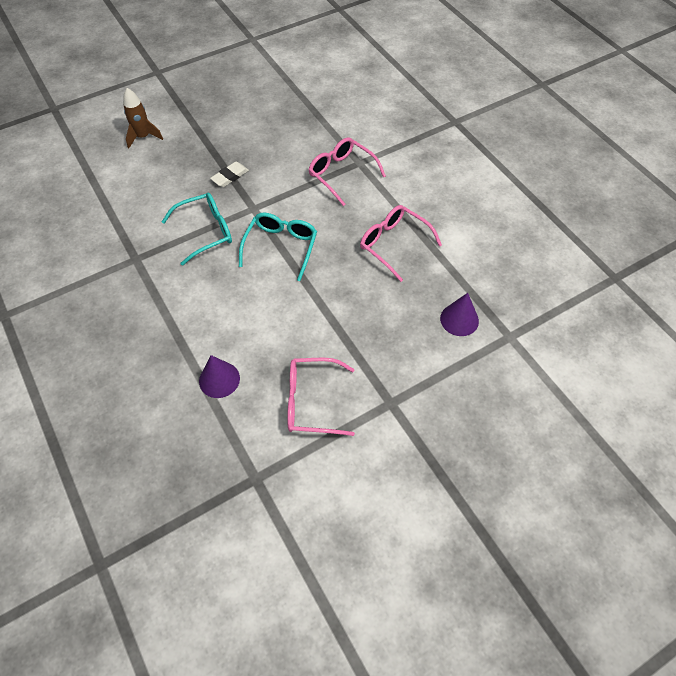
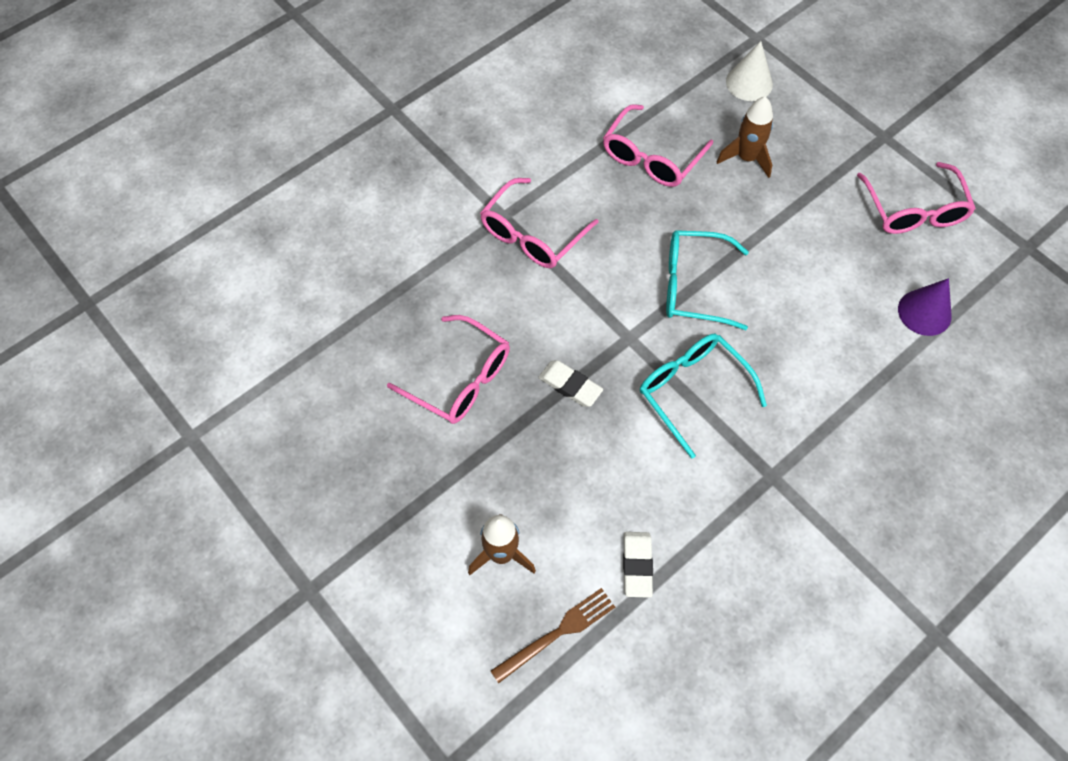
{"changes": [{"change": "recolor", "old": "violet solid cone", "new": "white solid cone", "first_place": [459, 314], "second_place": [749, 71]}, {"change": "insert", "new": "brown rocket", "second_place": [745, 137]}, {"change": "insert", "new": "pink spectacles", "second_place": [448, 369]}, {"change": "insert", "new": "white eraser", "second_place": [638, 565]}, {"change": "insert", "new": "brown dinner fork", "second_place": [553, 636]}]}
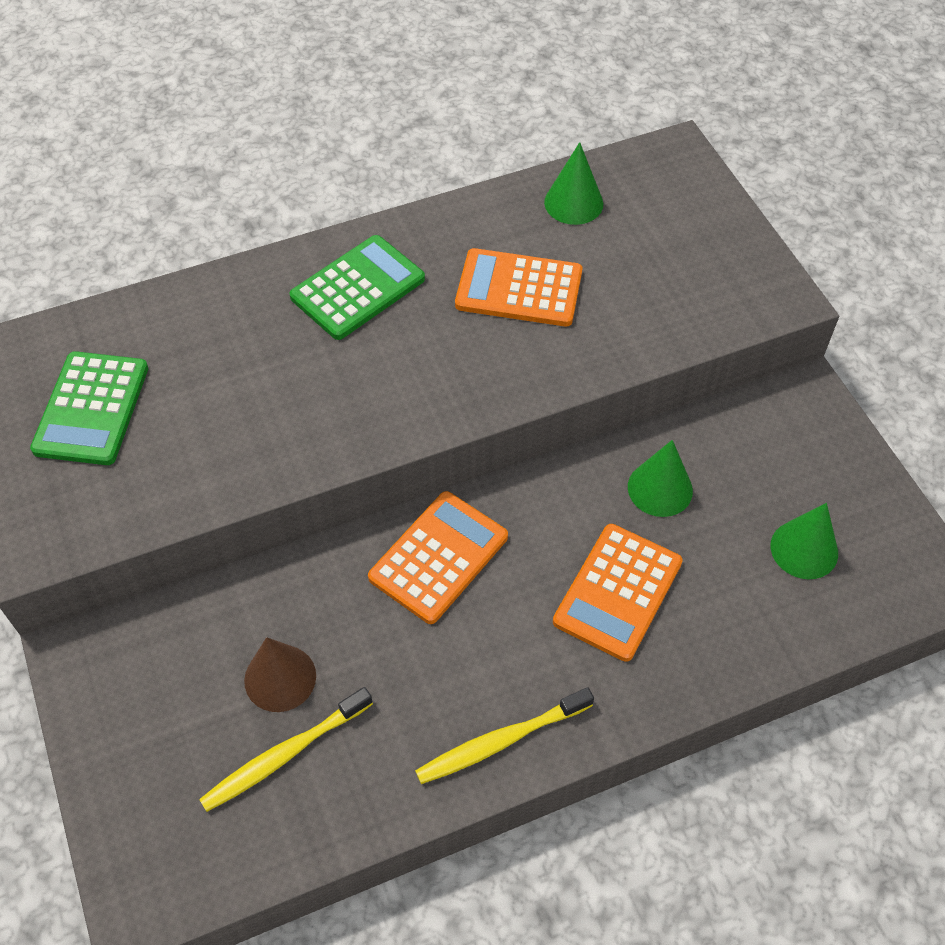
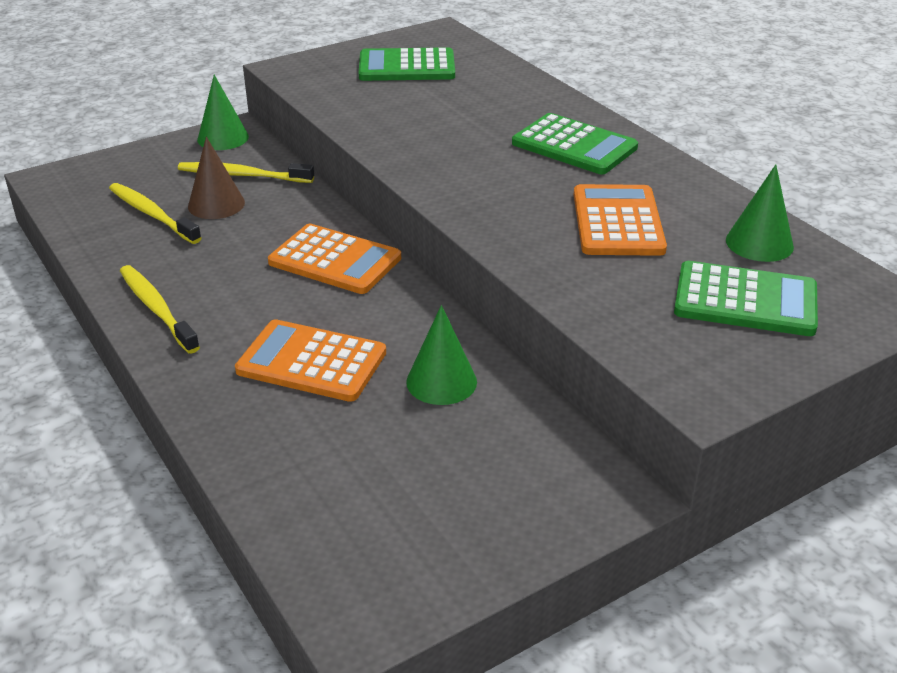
{"changes": [{"change": "move", "old": "green solid cone", "first_place": [804, 541], "second_place": [223, 112]}, {"change": "insert", "new": "yellow dental brush", "second_place": [246, 172]}, {"change": "insert", "new": "green calculator", "second_place": [746, 298]}]}
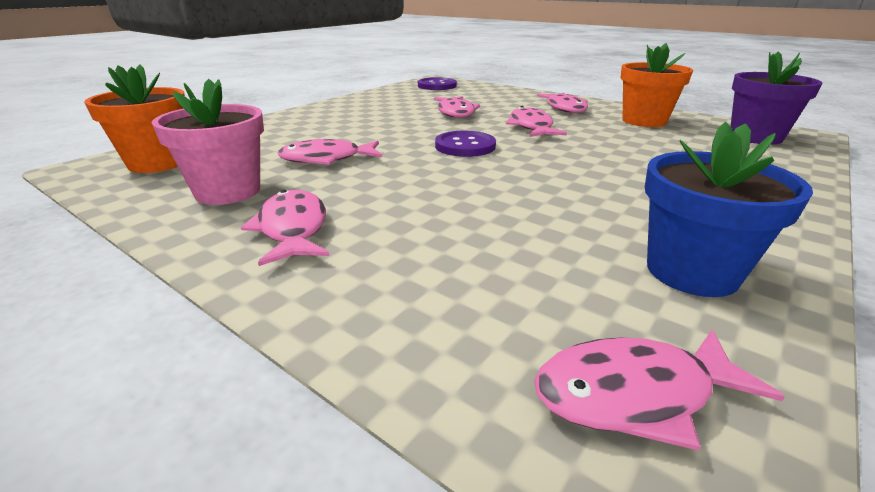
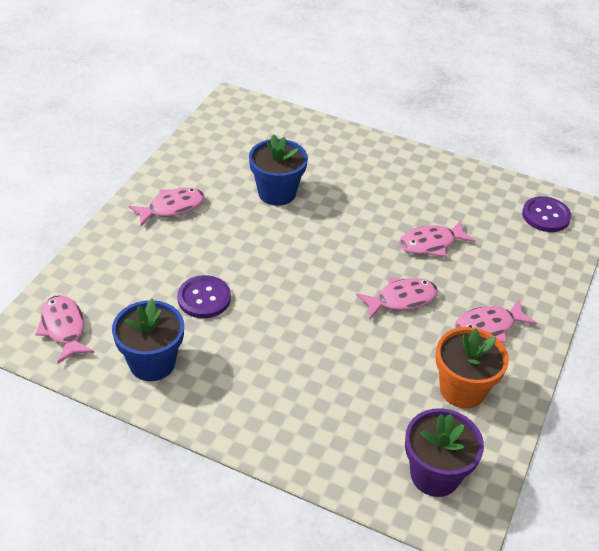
{"changes": [{"change": "delete", "old": "bright orange flower pot", "first_place": [134, 119]}, {"change": "delete", "old": "pink flower pot", "first_place": [208, 142]}, {"change": "move", "old": "violet sewing button", "first_place": [465, 144], "second_place": [204, 296]}, {"change": "replace", "old": "pink fish figure", "new": "royal blue flower pot", "first_place": [330, 152], "second_place": [278, 170]}]}
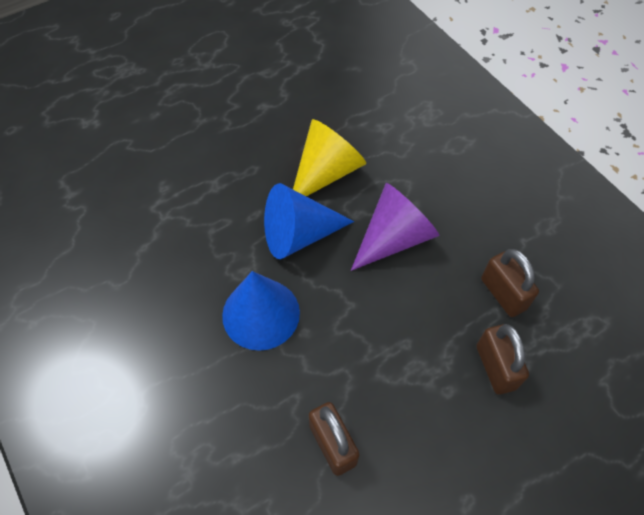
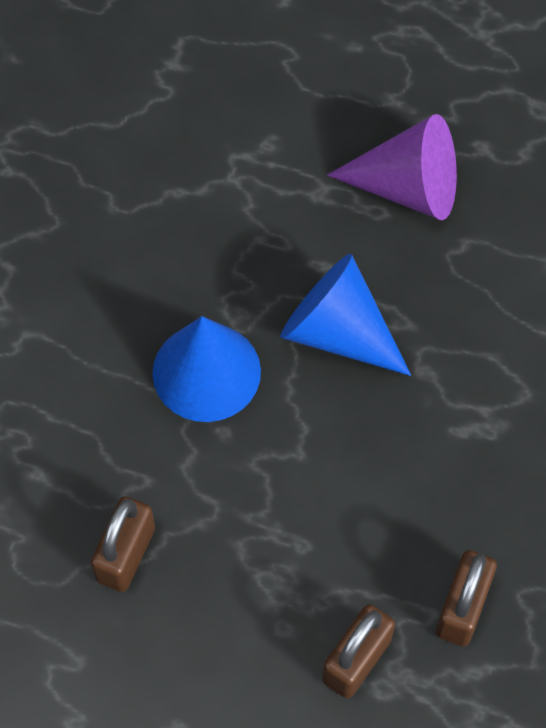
{"changes": [{"change": "delete", "old": "yellow solid cone", "first_place": [329, 158]}, {"change": "move", "old": "violet solid cone", "first_place": [395, 227], "second_place": [392, 167]}]}
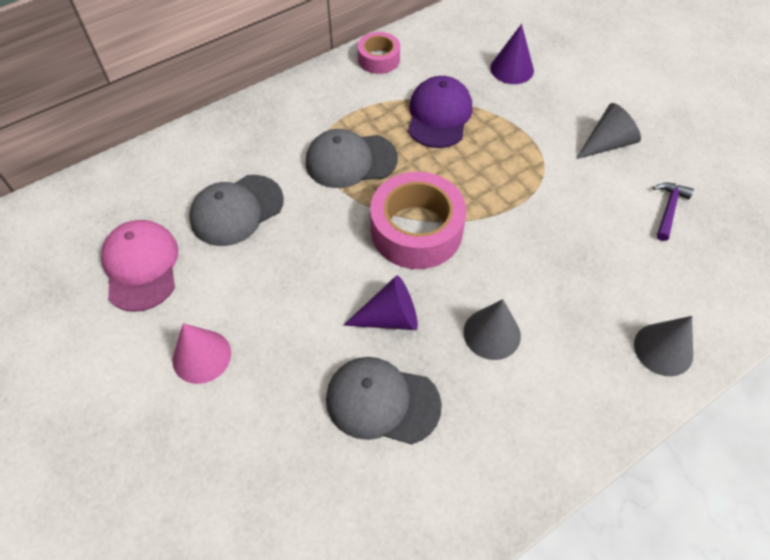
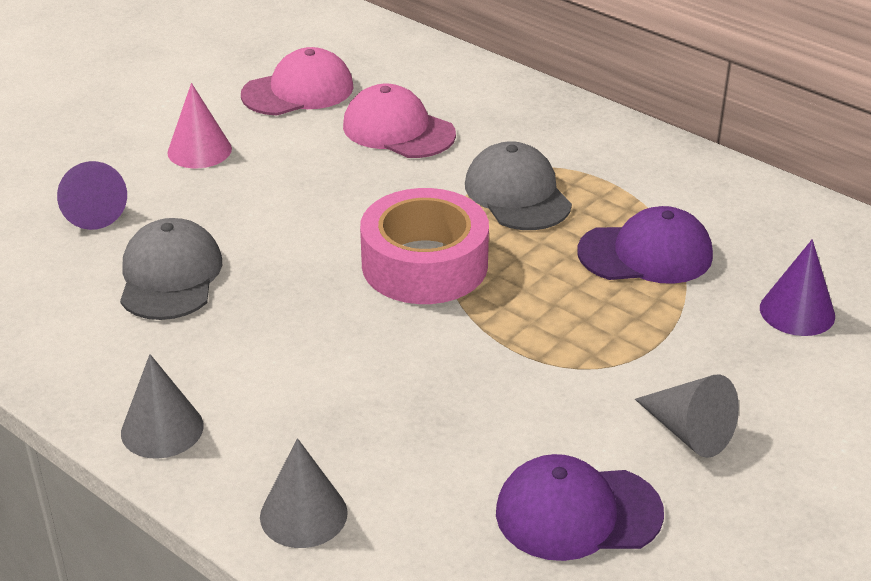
{"changes": [{"change": "delete", "old": "pink sticky tape", "first_place": [378, 53]}, {"change": "recolor", "old": "ash-grey cap", "new": "pink cap", "first_place": [236, 210], "second_place": [399, 121]}, {"change": "replace", "old": "violet claw hammer", "new": "violet cap", "first_place": [673, 211], "second_place": [580, 507]}, {"change": "move", "old": "violet solid cone", "first_place": [380, 302], "second_place": [92, 195]}, {"change": "move", "old": "ash-grey solid cone", "first_place": [492, 329], "second_place": [162, 406]}]}
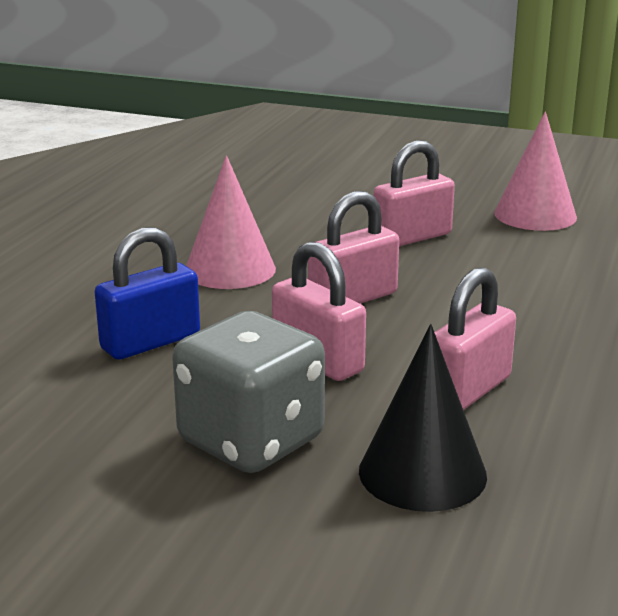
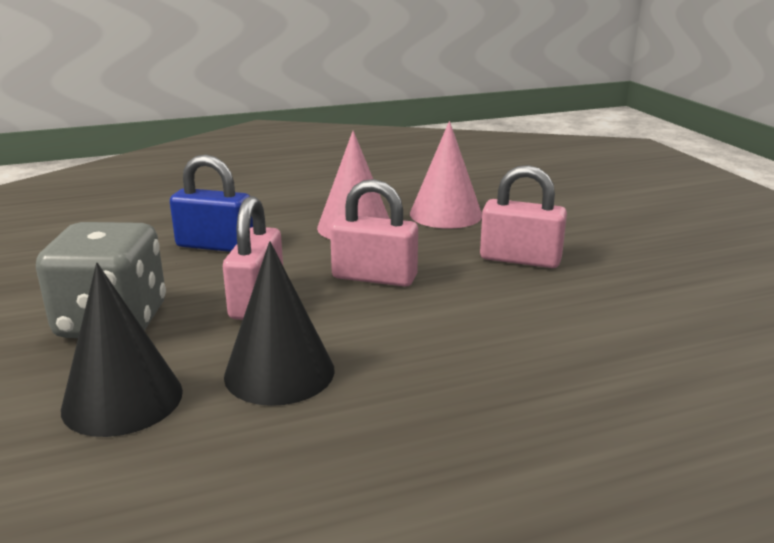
{"changes": [{"change": "move", "old": "pink solid cone", "first_place": [535, 171], "second_place": [446, 175]}, {"change": "replace", "old": "pink padlock", "new": "jet-black solid cone", "first_place": [475, 338], "second_place": [279, 323]}]}
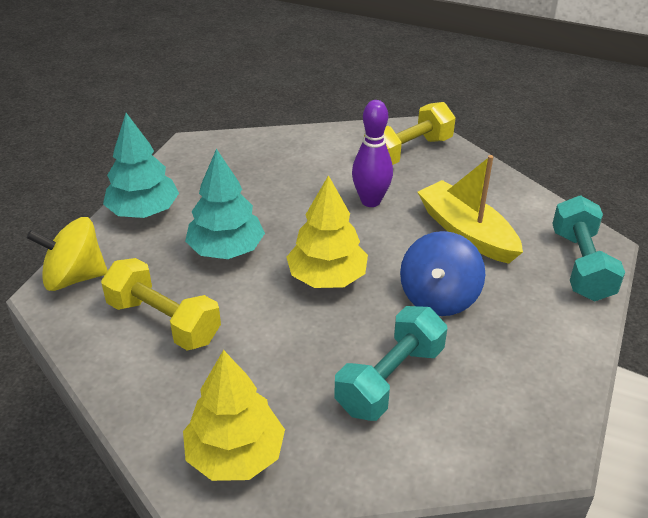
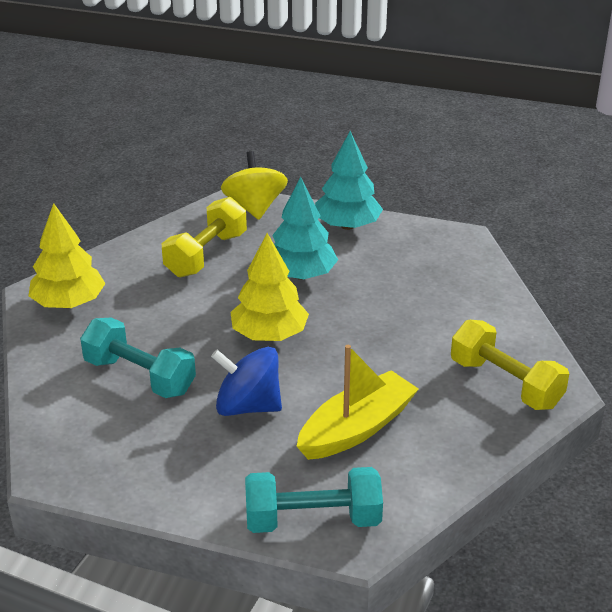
{"changes": [{"change": "delete", "old": "violet skittle", "first_place": [372, 153]}]}
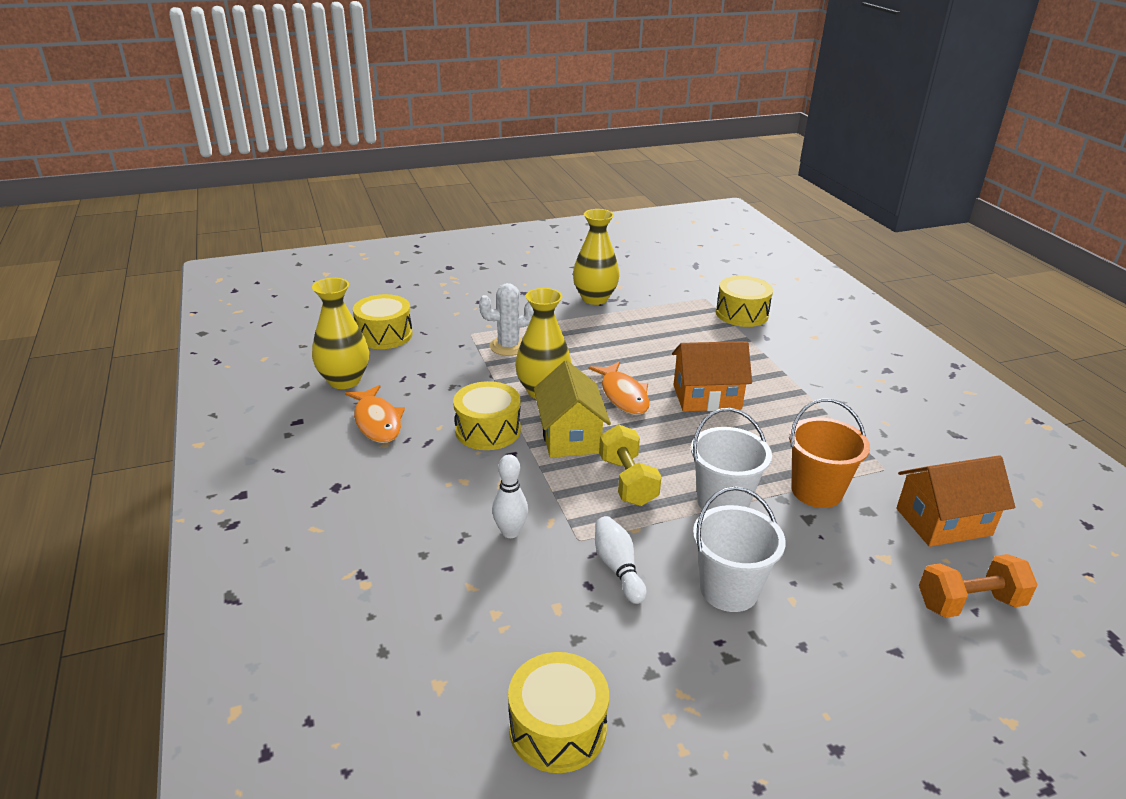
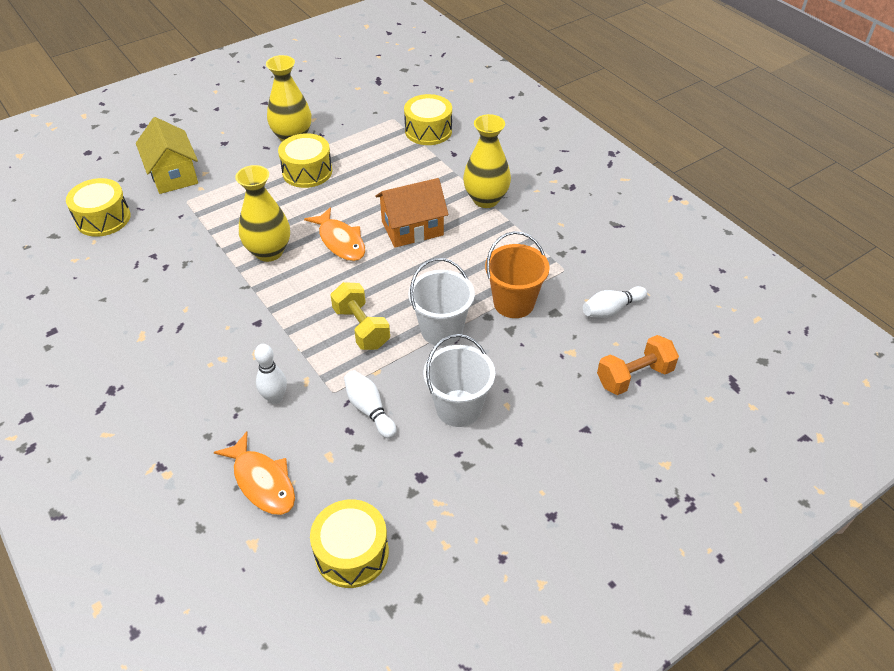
{"changes": [{"change": "move", "old": "yellow tall vase", "first_place": [340, 333], "second_place": [487, 161]}, {"change": "delete", "old": "white prickly plant", "first_place": [506, 319]}, {"change": "move", "old": "yellow cottage", "first_place": [572, 409], "second_place": [167, 155]}, {"change": "move", "old": "yellow snare drum", "first_place": [487, 415], "second_place": [305, 160]}, {"change": "move", "old": "bright orange fish figure", "first_place": [375, 414], "second_place": [254, 473]}, {"change": "replace", "old": "bright orange cottage", "new": "white skittle", "first_place": [955, 501], "second_place": [615, 302]}]}
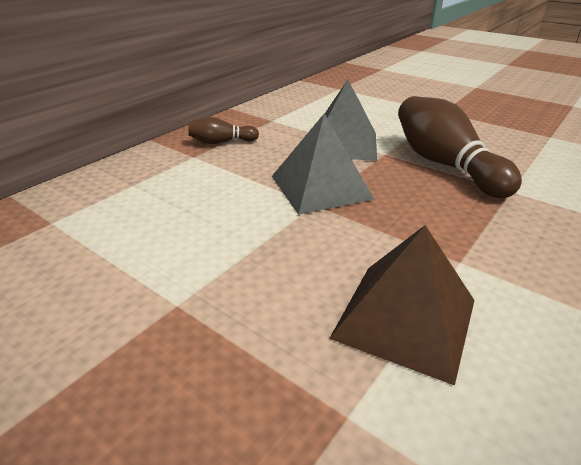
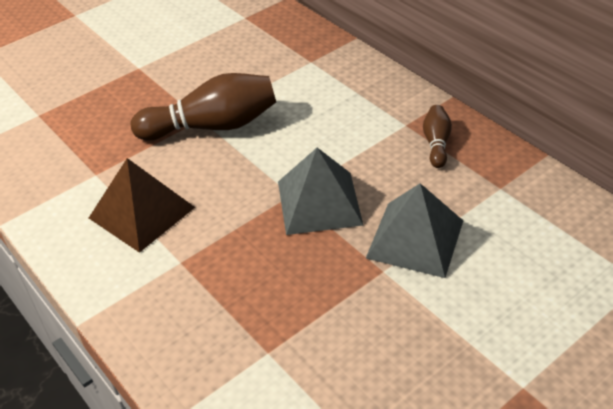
{"changes": [{"change": "move", "old": "brown skittle", "first_place": [460, 147], "second_place": [203, 107]}]}
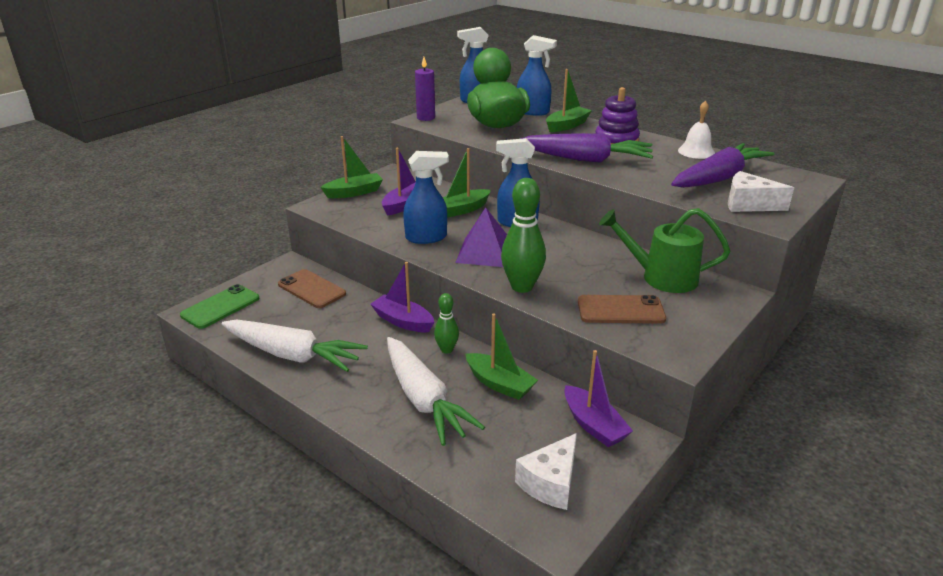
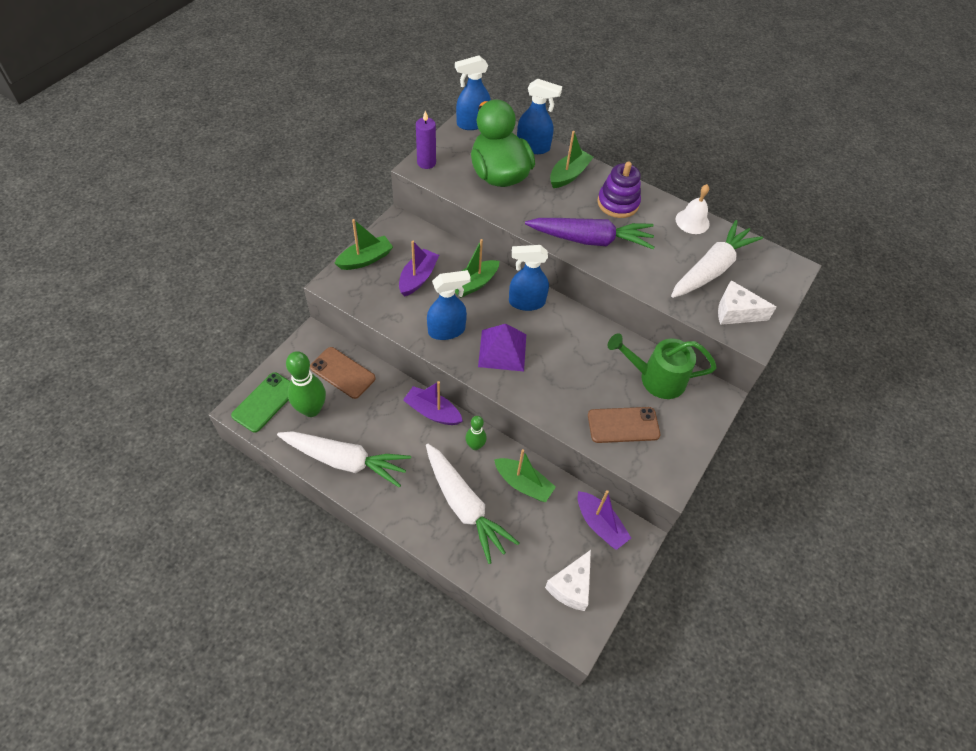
{"changes": [{"change": "recolor", "old": "violet toy carrot", "new": "white toy carrot", "first_place": [722, 165], "second_place": [717, 259]}, {"change": "move", "old": "green skittle", "first_place": [523, 235], "second_place": [306, 384]}]}
